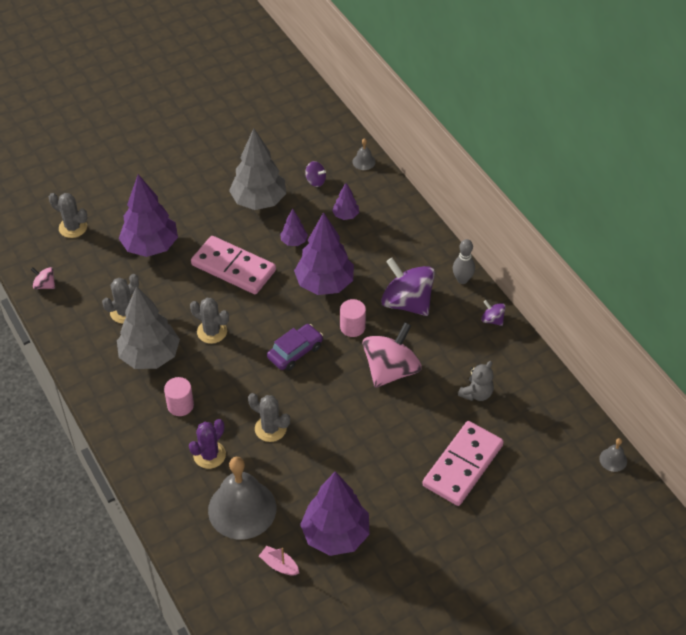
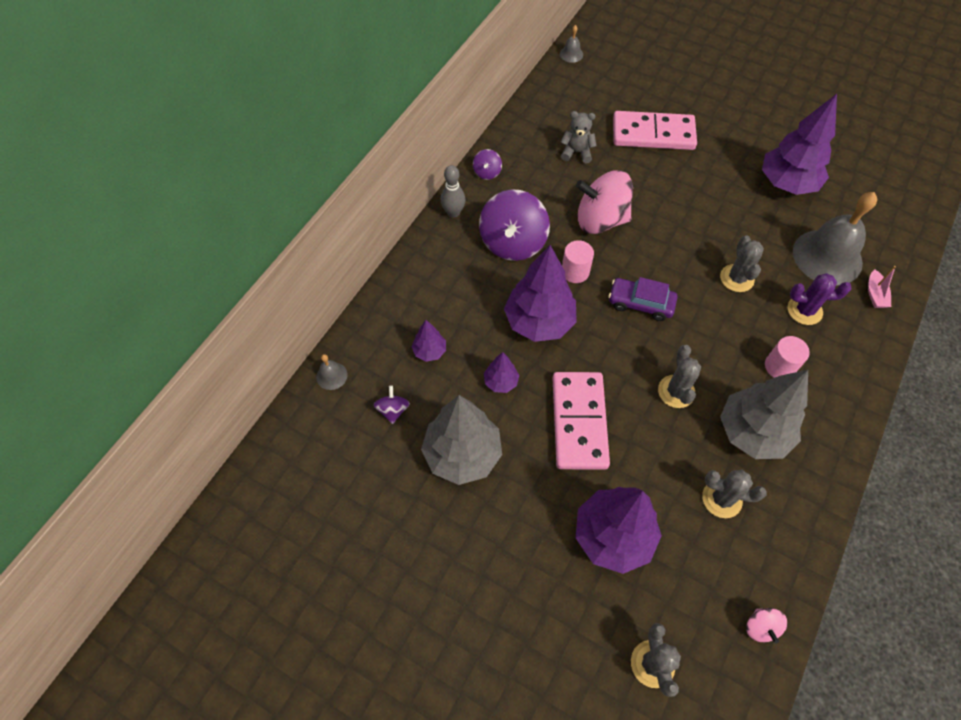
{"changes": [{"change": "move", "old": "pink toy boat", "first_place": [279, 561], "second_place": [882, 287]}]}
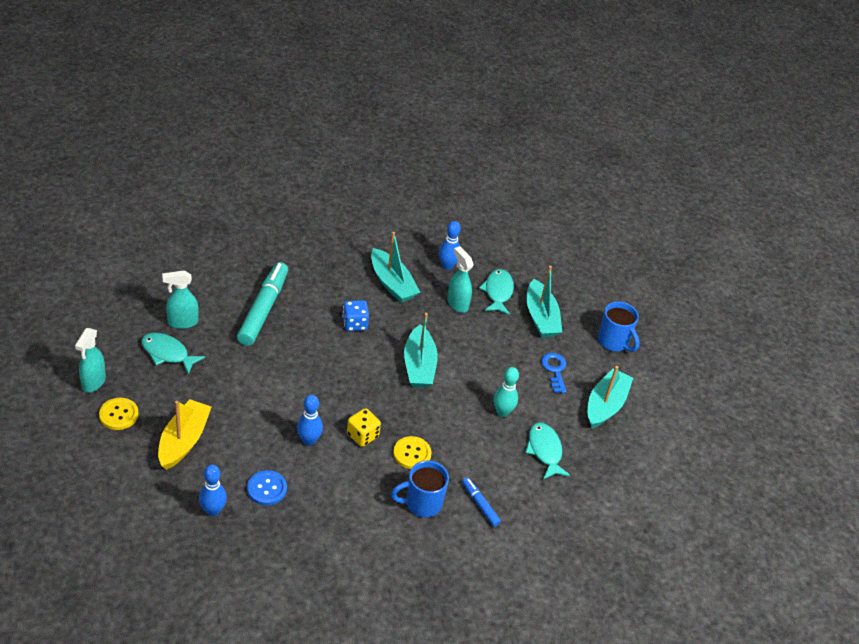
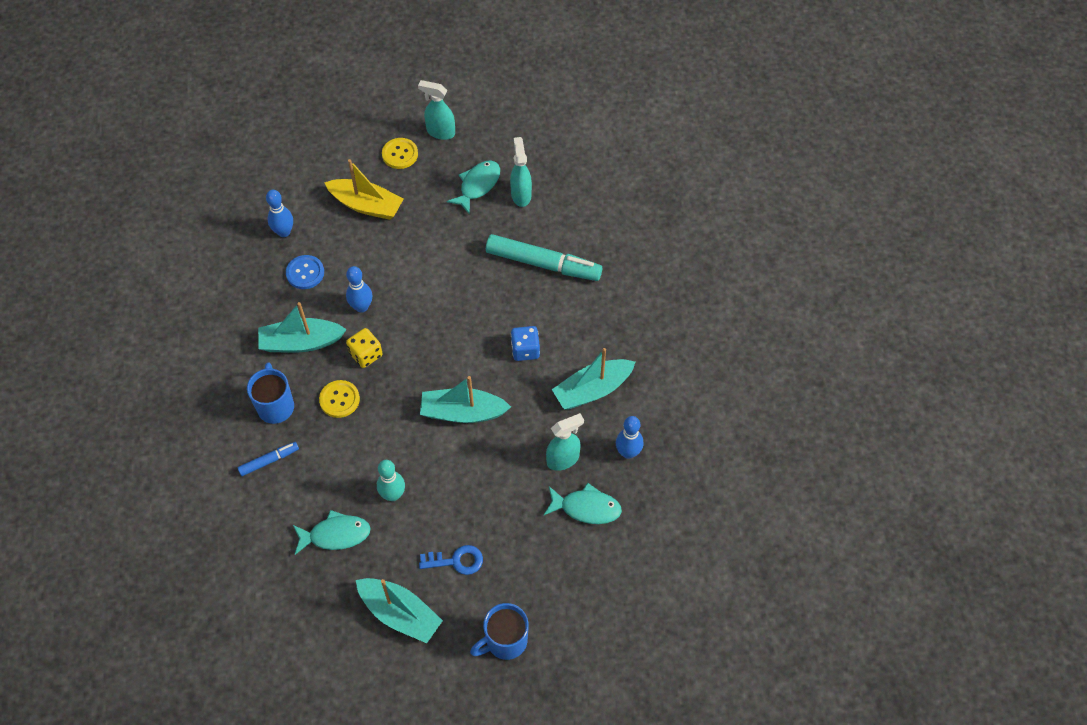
{"changes": [{"change": "move", "old": "aqua toy boat", "first_place": [544, 302], "second_place": [302, 327]}]}
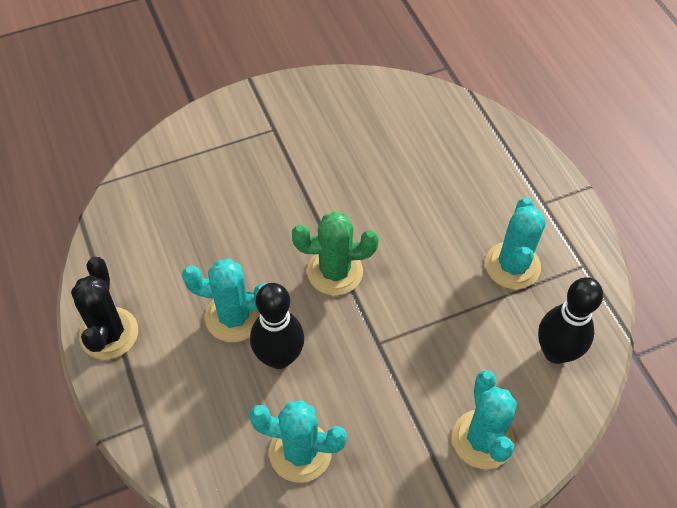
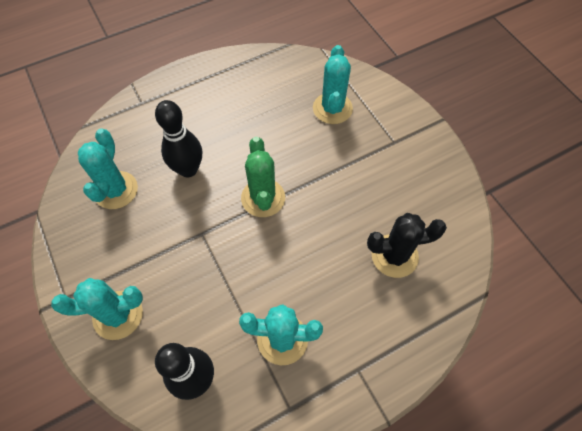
{"changes": [{"change": "move", "old": "jet-black prickly plant", "first_place": [104, 308], "second_place": [407, 245]}, {"change": "move", "old": "aqua prickly plant", "first_place": [224, 300], "second_place": [333, 84]}]}
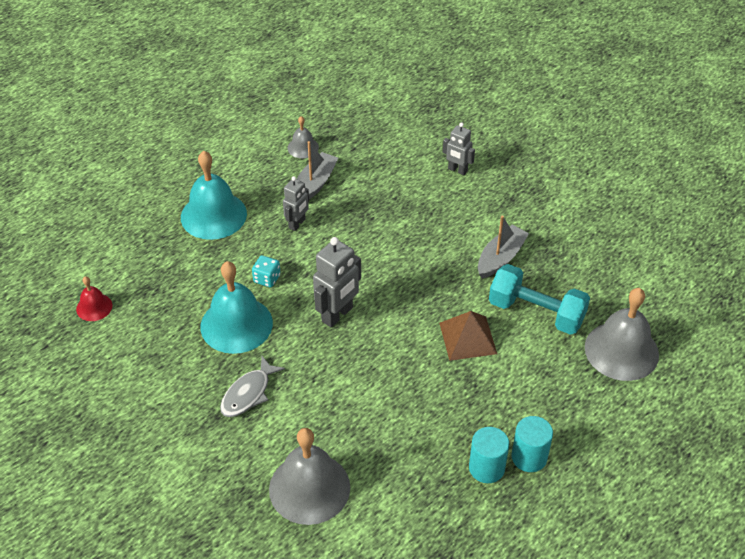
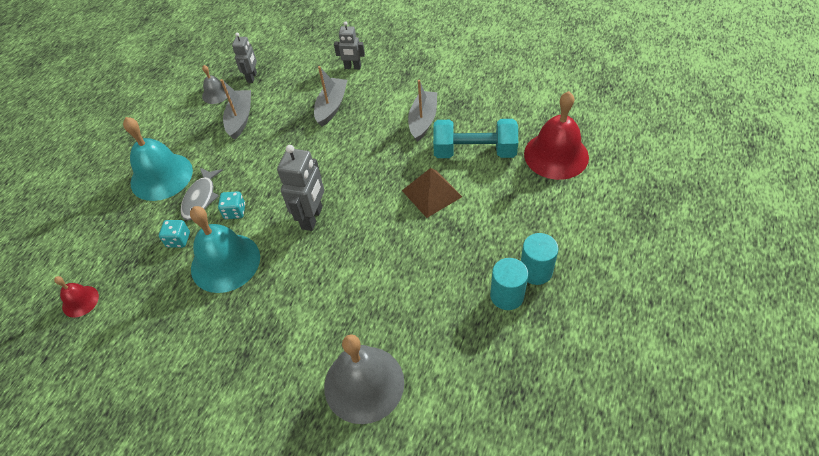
{"changes": [{"change": "move", "old": "ash-grey toy robot", "first_place": [296, 203], "second_place": [244, 58]}, {"change": "recolor", "old": "ash-grey hand bell", "new": "scarlet hand bell", "first_place": [622, 334], "second_place": [556, 135]}, {"change": "move", "old": "ash-grey fish figure", "first_place": [252, 386], "second_place": [201, 194]}, {"change": "insert", "new": "ash-grey toy boat", "second_place": [330, 96]}, {"change": "insert", "new": "aqua die", "second_place": [174, 234]}]}
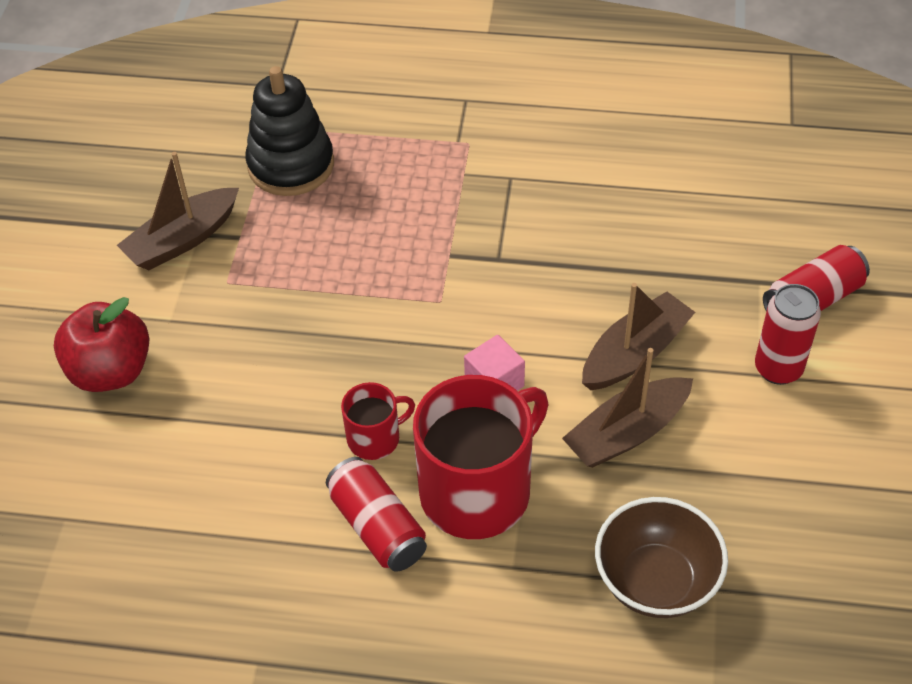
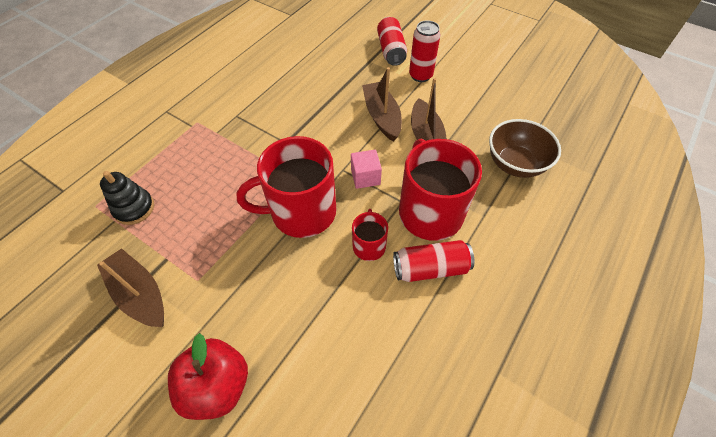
{"changes": [{"change": "resize", "old": "jet-black stacking toy", "first_place": [289, 131], "second_place": [127, 198], "factor": 0.65}, {"change": "rotate", "old": "brown toy boat", "first_place": [178, 211], "second_place": [130, 287], "degrees": 150}, {"change": "insert", "new": "scarlet mug", "second_place": [286, 187]}]}
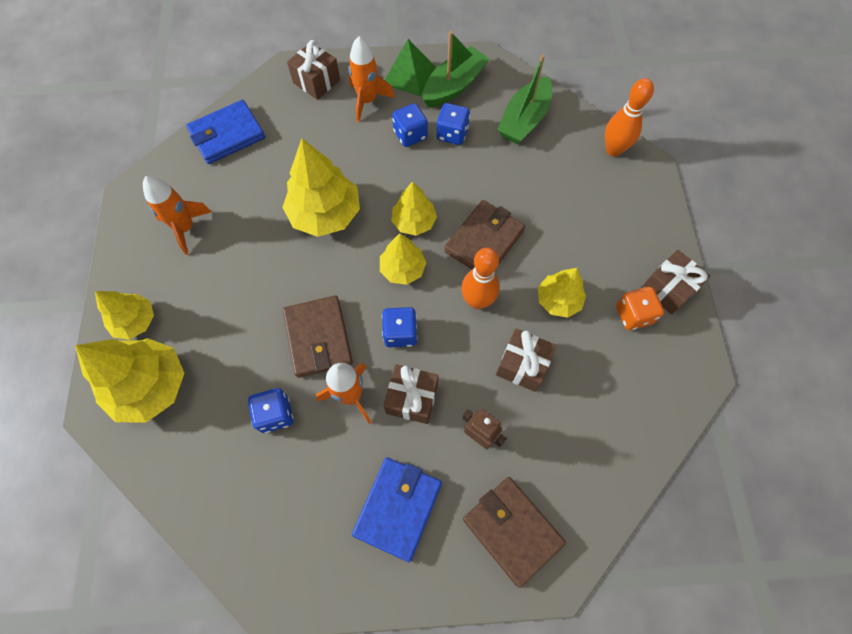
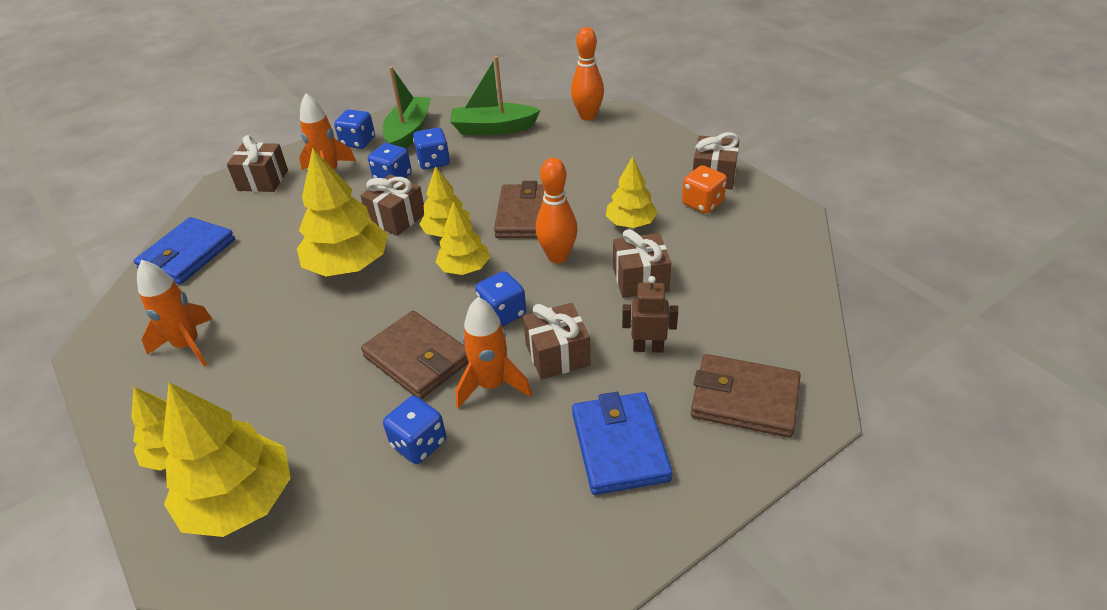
{"changes": [{"change": "replace", "old": "green pyramid", "new": "royal blue die", "first_place": [410, 68], "second_place": [354, 129]}, {"change": "rotate", "old": "green toy boat", "first_place": [524, 99], "second_place": [495, 95], "degrees": 90}, {"change": "insert", "new": "brown wrapped gift", "second_place": [392, 205]}]}
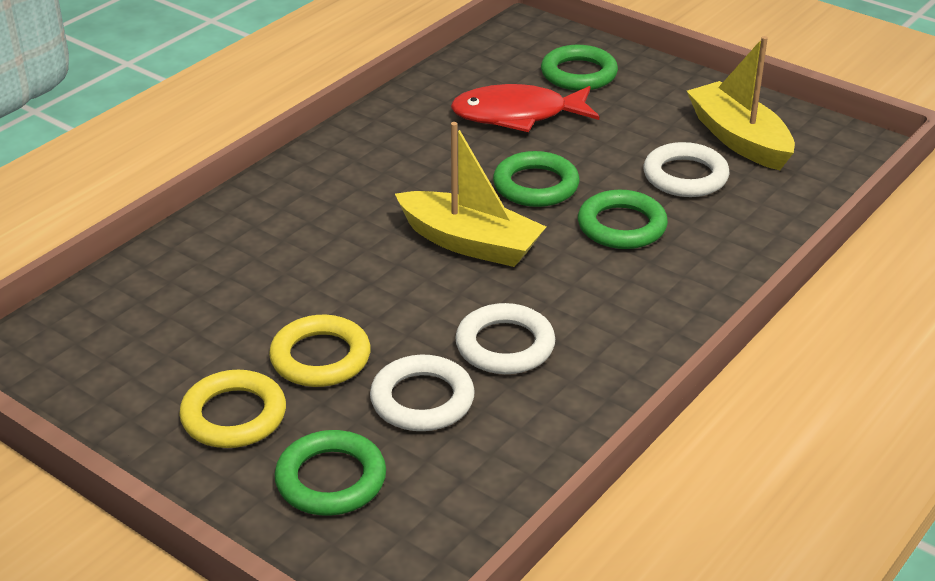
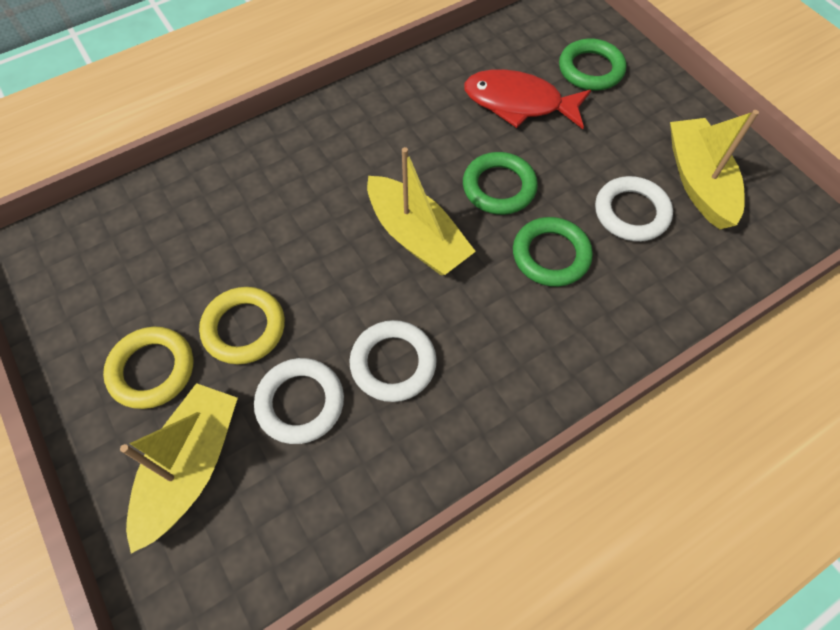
{"changes": [{"change": "replace", "old": "green hoop", "new": "yellow toy boat", "first_place": [330, 473], "second_place": [179, 468]}]}
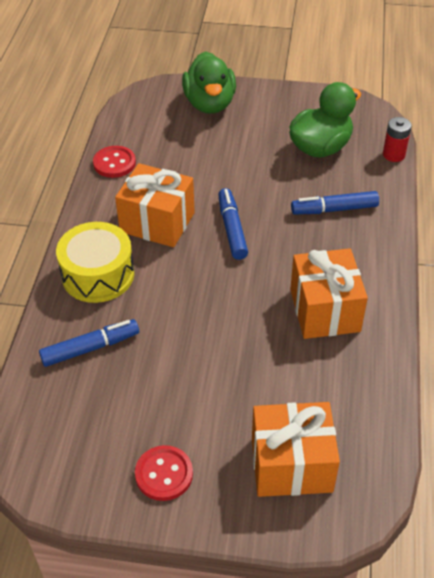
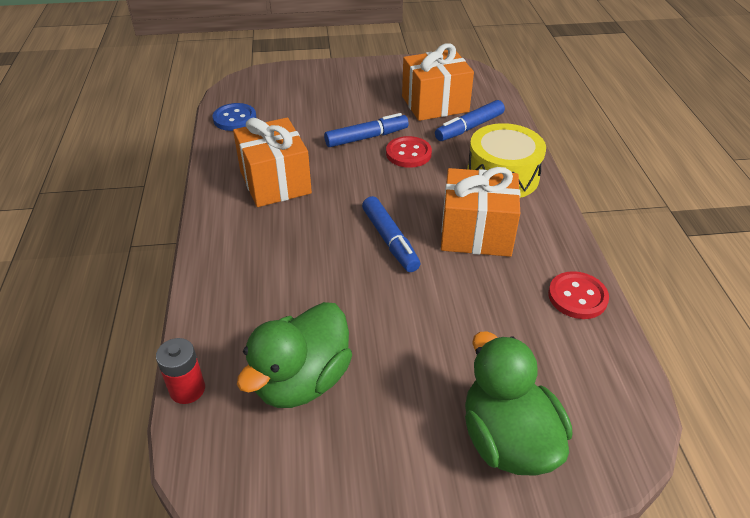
{"changes": [{"change": "move", "old": "royal blue marker pen", "first_place": [335, 203], "second_place": [366, 130]}, {"change": "move", "old": "bright orange wrapped gift", "first_place": [296, 449], "second_place": [438, 82]}, {"change": "move", "old": "scarlet sewing button", "first_place": [164, 473], "second_place": [409, 152]}, {"change": "insert", "new": "royal blue sewing button", "second_place": [234, 117]}]}
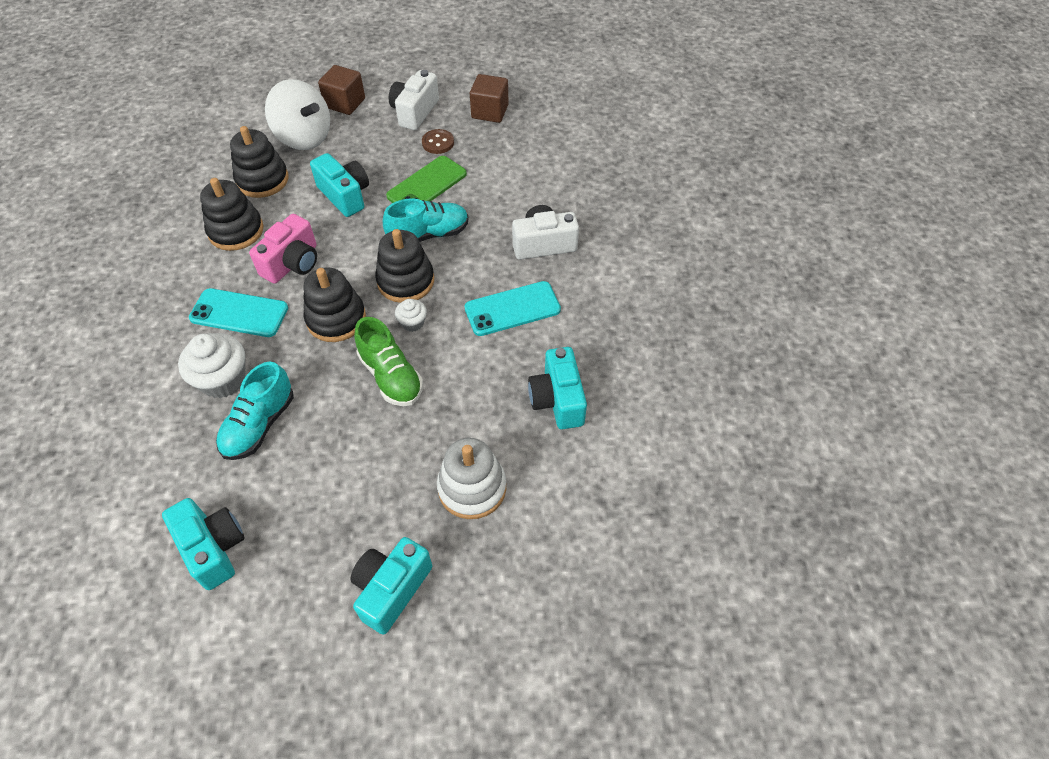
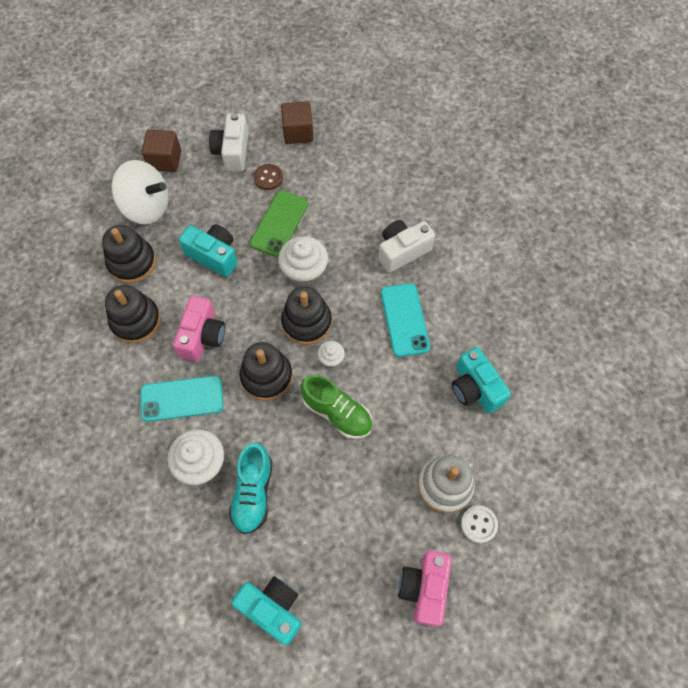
{"changes": [{"change": "replace", "old": "aqua lace-up shoe", "new": "white muffin", "first_place": [426, 220], "second_place": [303, 261]}, {"change": "rotate", "old": "aqua phone", "first_place": [513, 308], "second_place": [405, 320], "degrees": -60}, {"change": "recolor", "old": "aqua photo camera", "new": "pink photo camera", "first_place": [391, 586], "second_place": [425, 589]}, {"change": "insert", "new": "white sewing button", "second_place": [479, 524]}]}
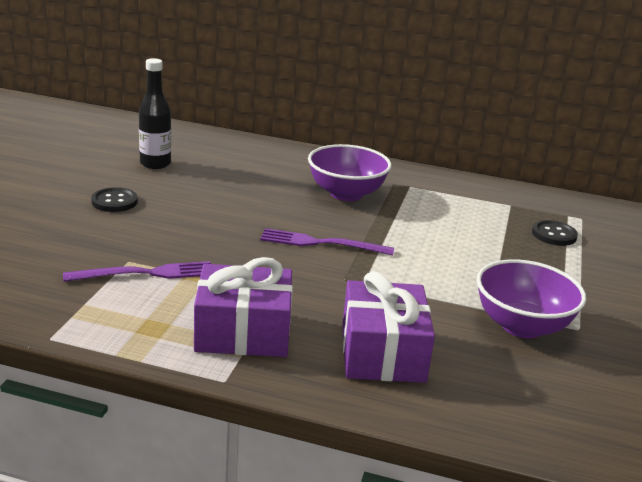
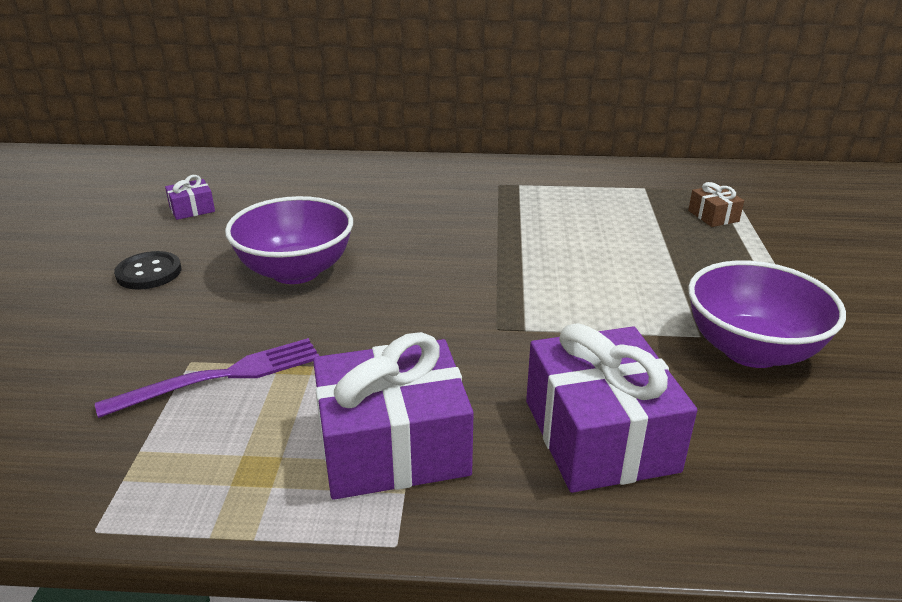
{"changes": [{"change": "replace", "old": "jet-black drink bottle", "new": "violet wrapped gift", "first_place": [155, 113], "second_place": [190, 197]}, {"change": "move", "old": "violet deep dish", "first_place": [349, 172], "second_place": [289, 240]}, {"change": "replace", "old": "jet-black sewing button", "new": "brown wrapped gift", "first_place": [555, 233], "second_place": [716, 204]}, {"change": "delete", "old": "violet dinner fork", "first_place": [327, 241]}]}
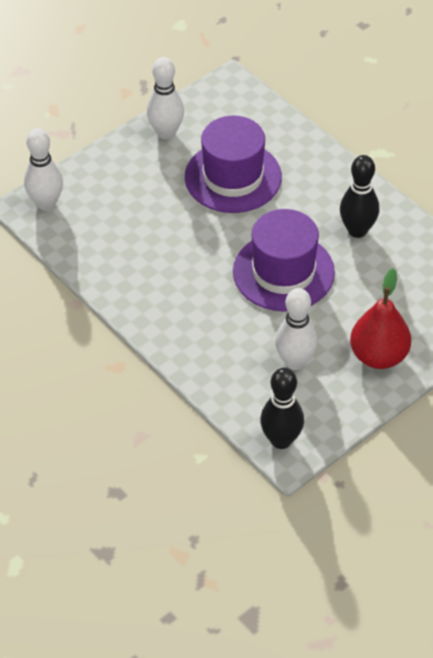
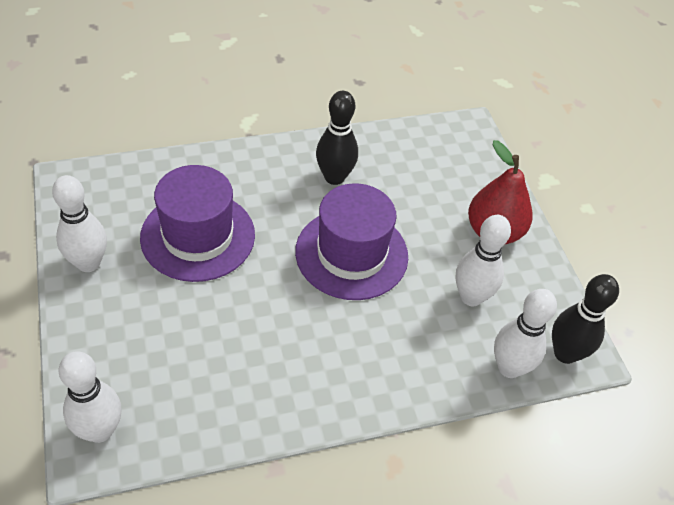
{"changes": [{"change": "insert", "new": "white skittle", "second_place": [525, 333]}]}
